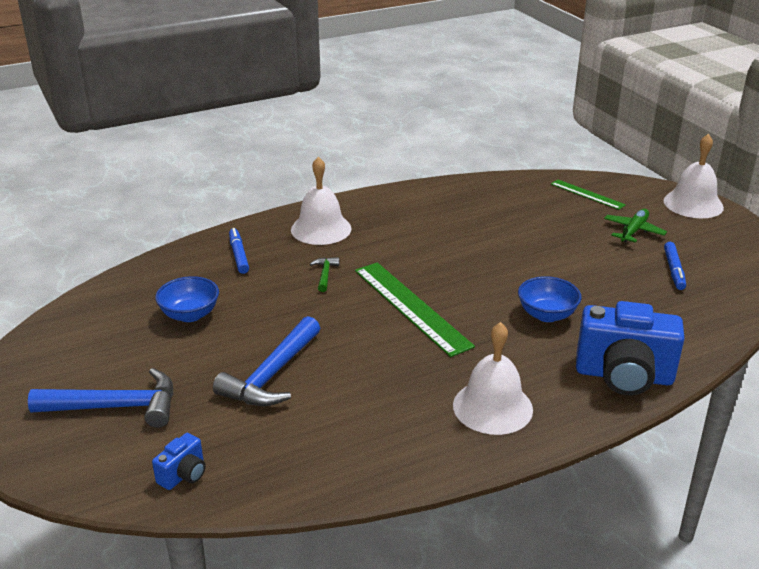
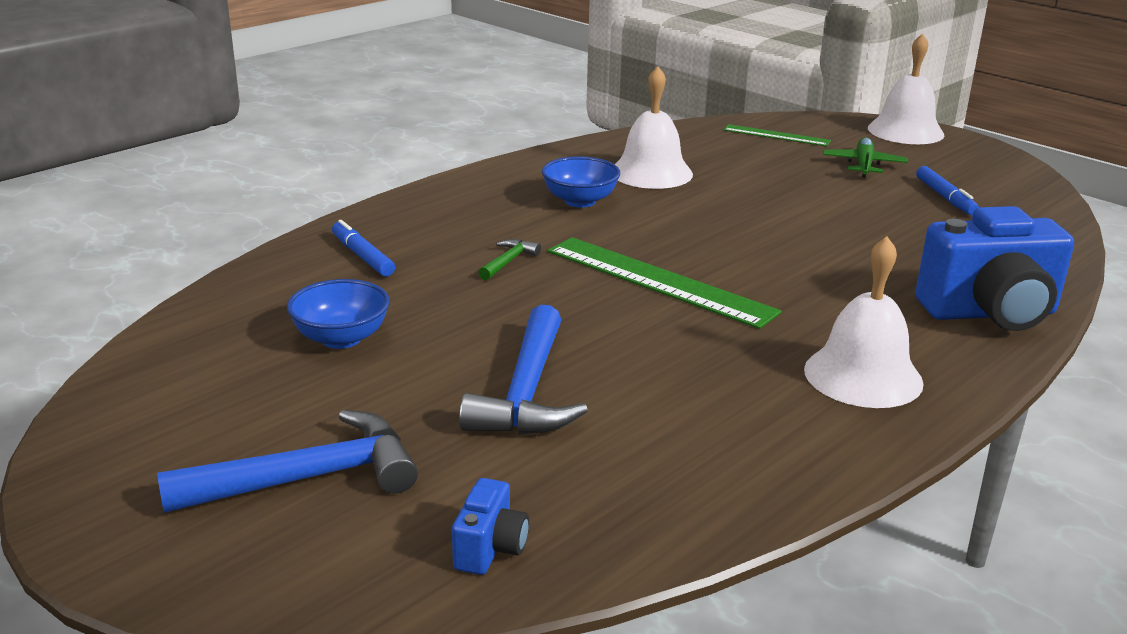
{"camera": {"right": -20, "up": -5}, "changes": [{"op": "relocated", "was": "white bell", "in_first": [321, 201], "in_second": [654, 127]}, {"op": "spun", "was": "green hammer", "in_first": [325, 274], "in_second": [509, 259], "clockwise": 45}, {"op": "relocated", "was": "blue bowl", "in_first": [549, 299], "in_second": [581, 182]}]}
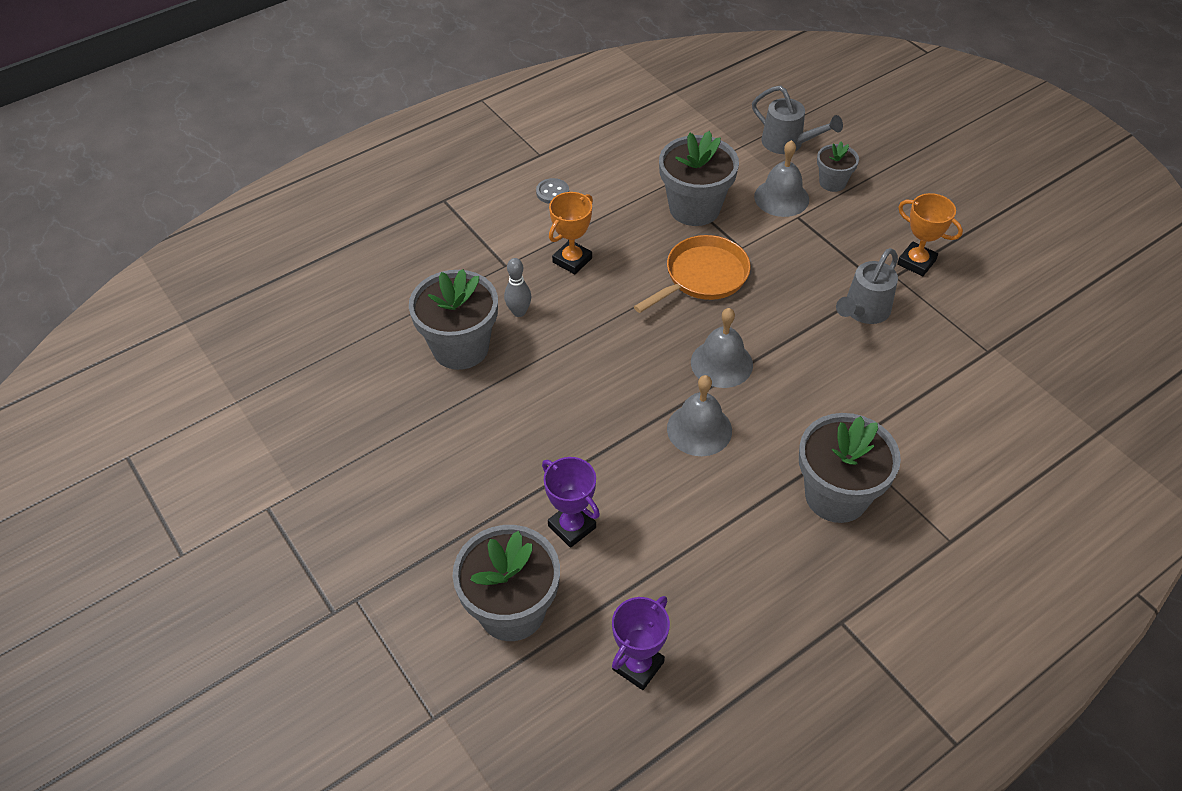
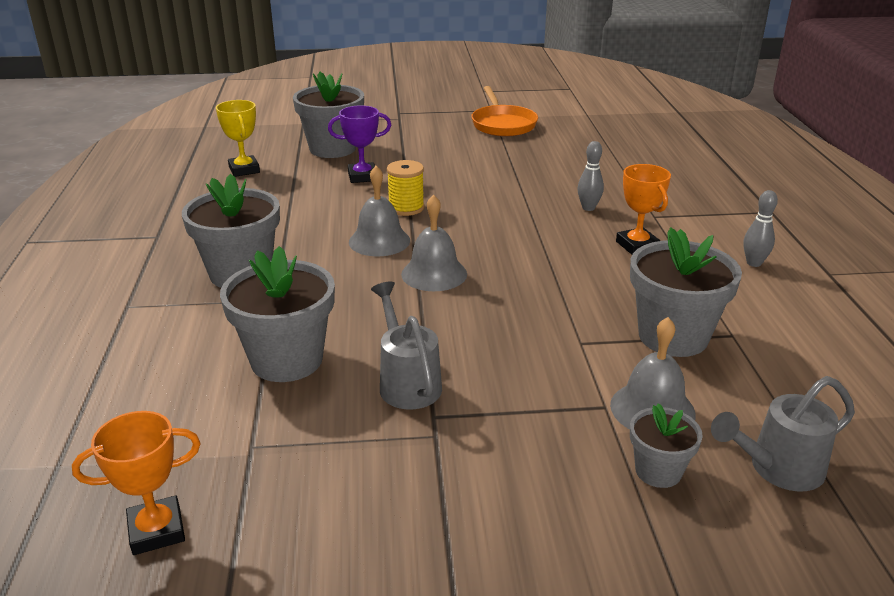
{"camera": {"right": 120, "up": -20}, "changes": [{"op": "relocated", "was": "grey flower pot", "in_first": [453, 319], "in_second": [277, 314]}, {"op": "exchanged", "was": "grey button", "now": "grey bowling pin", "in_first": [552, 191], "in_second": [760, 228]}, {"op": "colour", "was": "purple trophy", "now": "yellow trophy", "in_first": [641, 643], "in_second": [238, 138]}, {"op": "relocated", "was": "orange pan", "in_first": [692, 274], "in_second": [504, 111]}, {"op": "relocated", "was": "orange trophy", "in_first": [930, 234], "in_second": [136, 483]}, {"op": "appeared", "now": "yellow spool", "in_second": [405, 188]}]}
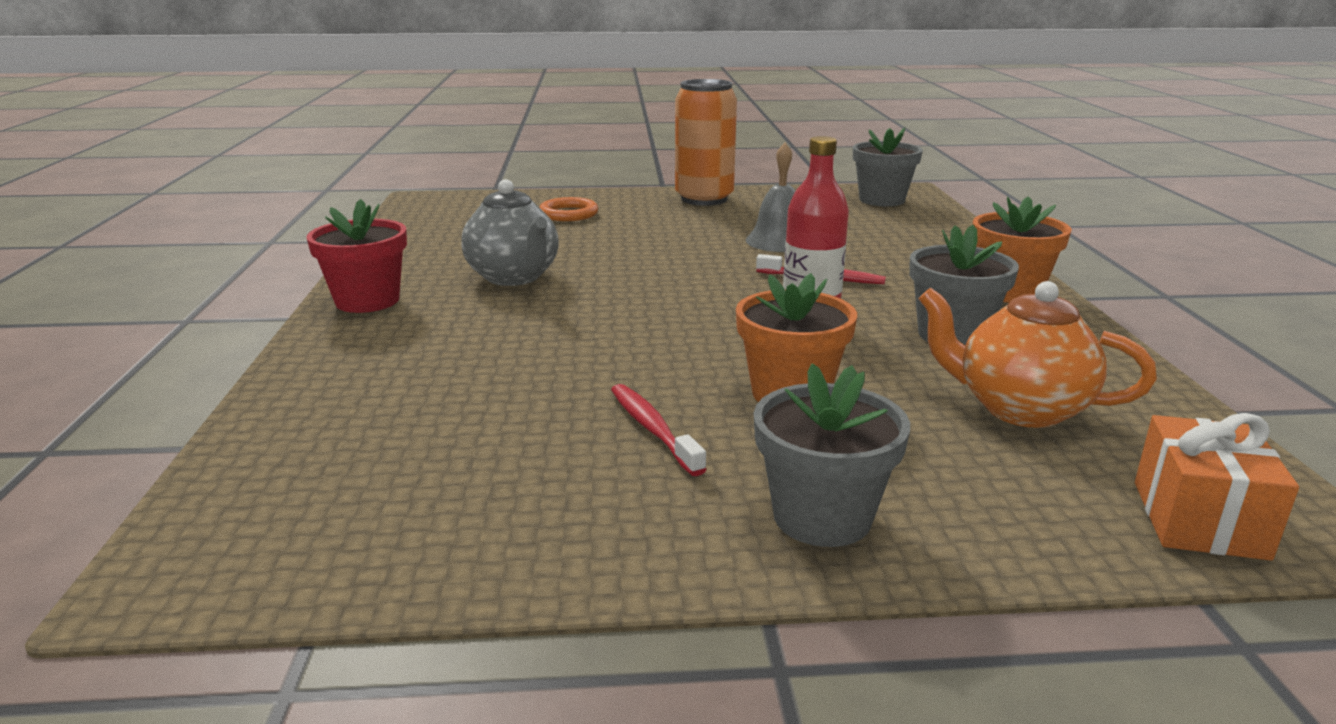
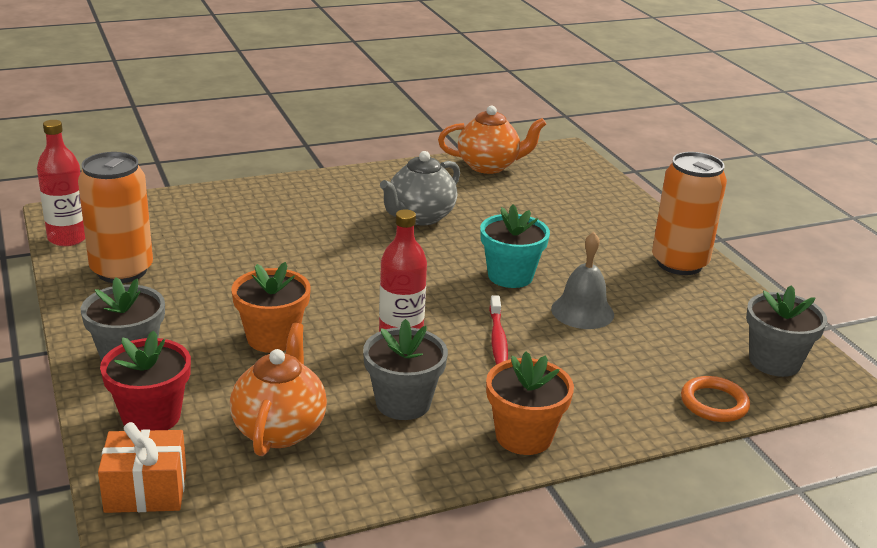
{"camera": {"right": 70, "up": 5}, "changes": [{"op": "relocated", "was": "red flower pot", "in_first": [357, 256], "in_second": [145, 380]}, {"op": "relocated", "was": "orange ring", "in_first": [568, 209], "in_second": [715, 399]}, {"op": "missing", "was": "red toothbrush", "in_first": [659, 430]}, {"op": "appeared", "now": "red bottle", "in_second": [61, 183]}, {"op": "appeared", "now": "orange can", "in_second": [115, 217]}, {"op": "appeared", "now": "orange teapot", "in_second": [492, 140]}, {"op": "appeared", "now": "turquoise flower pot", "in_second": [515, 246]}]}
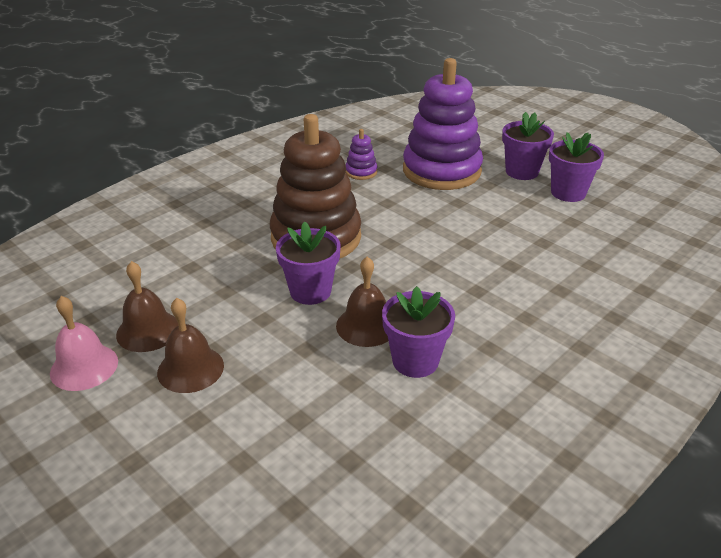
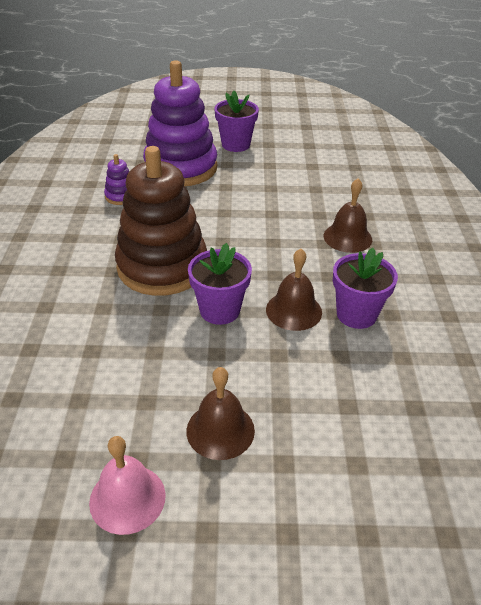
{"camera": {"right": -45, "up": 5}, "changes": [{"op": "relocated", "was": "brown bell", "in_first": [147, 306], "in_second": [348, 215]}, {"op": "missing", "was": "purple flower pot", "in_first": [576, 167]}]}
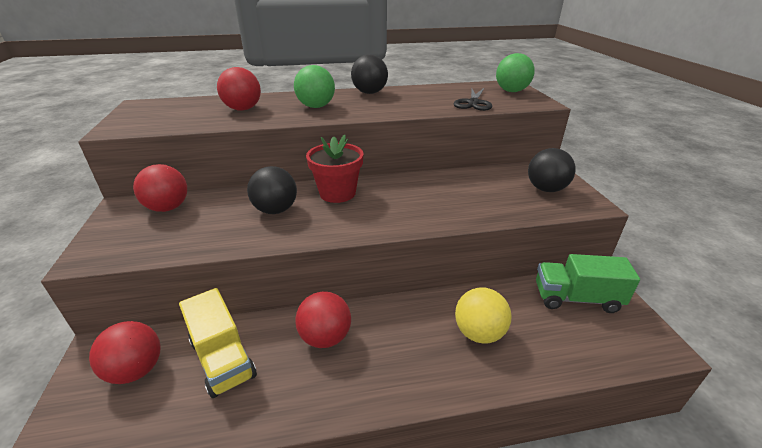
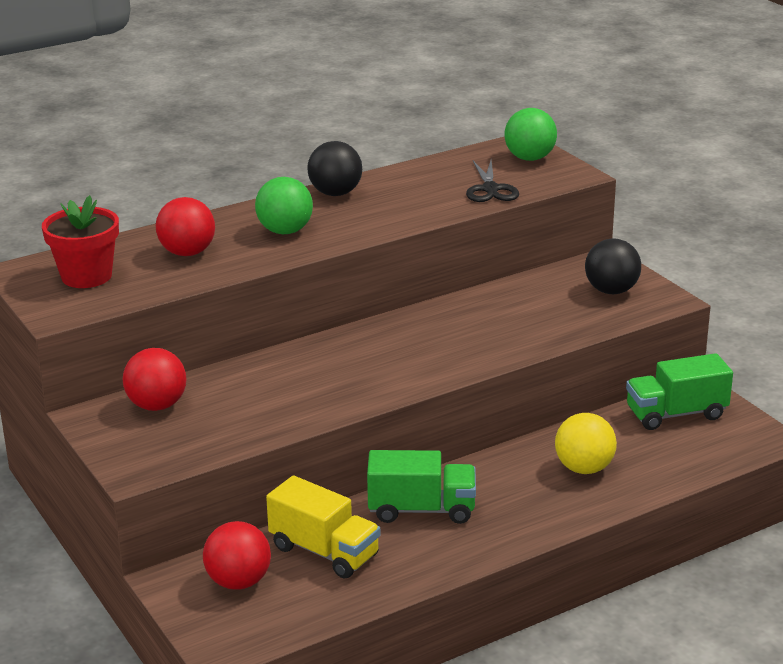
{"camera": {"right": -20, "up": -5}, "changes": [{"op": "missing", "was": "black ball", "in_first": [272, 190]}, {"op": "exchanged", "was": "red ball", "now": "green truck", "in_first": [323, 319], "in_second": [421, 487]}, {"op": "relocated", "was": "red flower pot", "in_first": [334, 169], "in_second": [80, 241]}]}
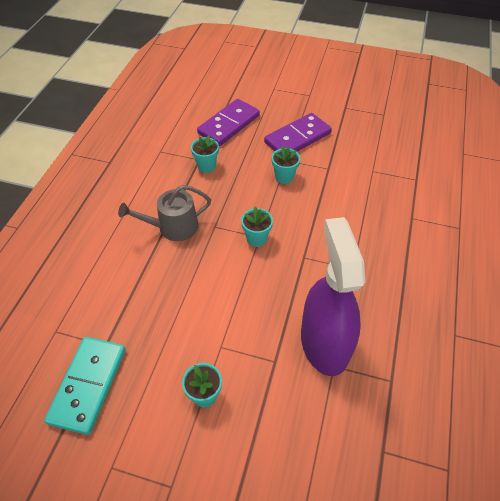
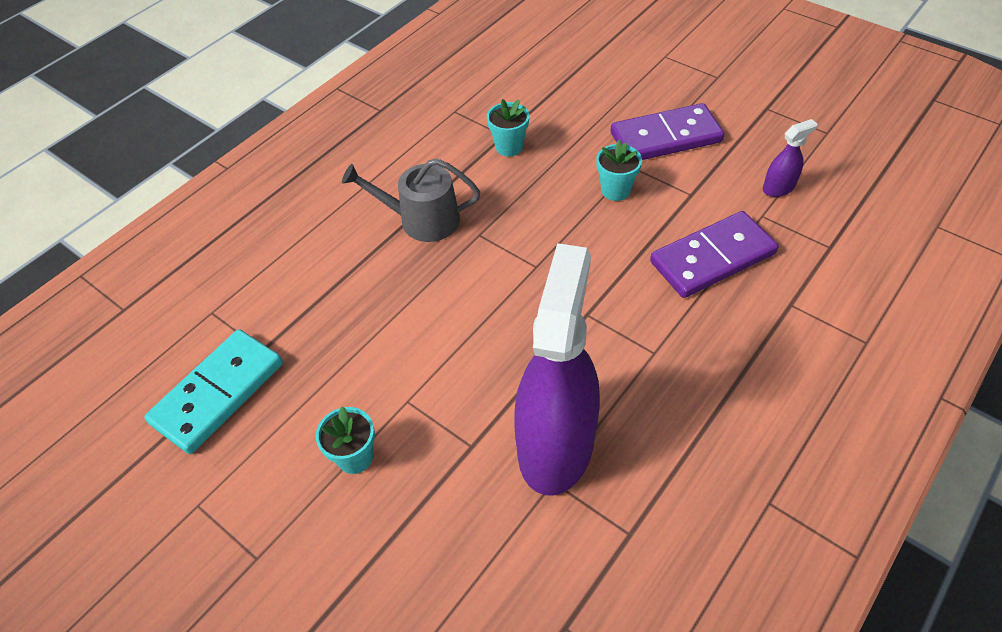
{"camera": {"right": 25, "up": 0}, "changes": [{"op": "relocated", "was": "purple domino", "in_first": [228, 122], "in_second": [714, 254]}, {"op": "missing", "was": "turquoise flower pot", "in_first": [257, 227]}, {"op": "appeared", "now": "purple spray bottle", "in_second": [790, 158]}]}
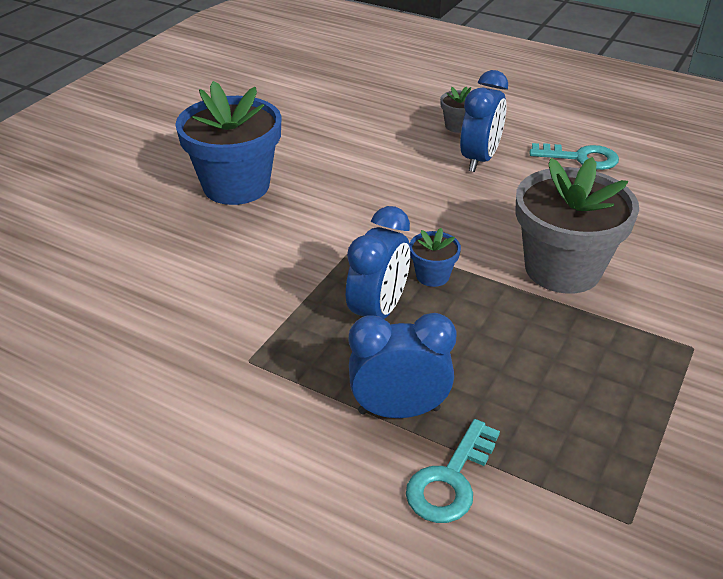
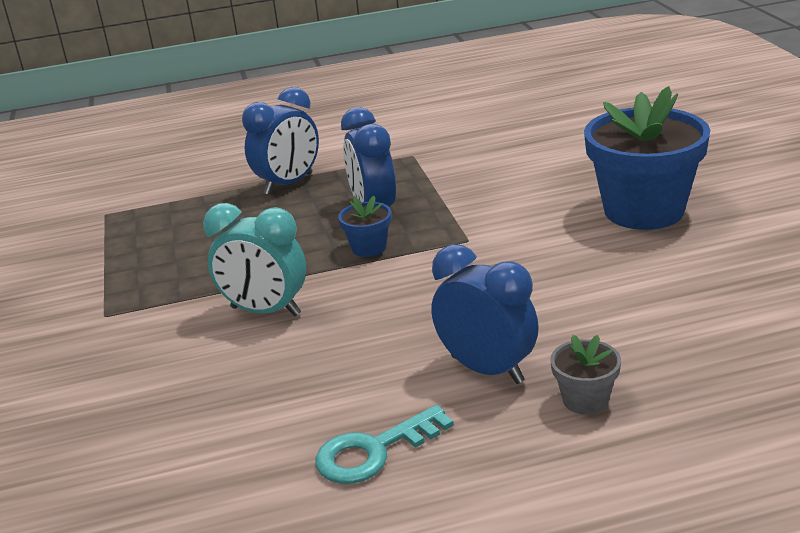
{"camera": {"right": 140, "up": -10}, "changes": [{"op": "missing", "was": "turquoise key", "in_first": [453, 471]}, {"op": "spun", "was": "blue clock", "in_first": [484, 121], "in_second": [485, 314], "clockwise": 150}, {"op": "exchanged", "was": "grey flower pot", "now": "turquoise clock", "in_first": [577, 225], "in_second": [254, 259]}]}
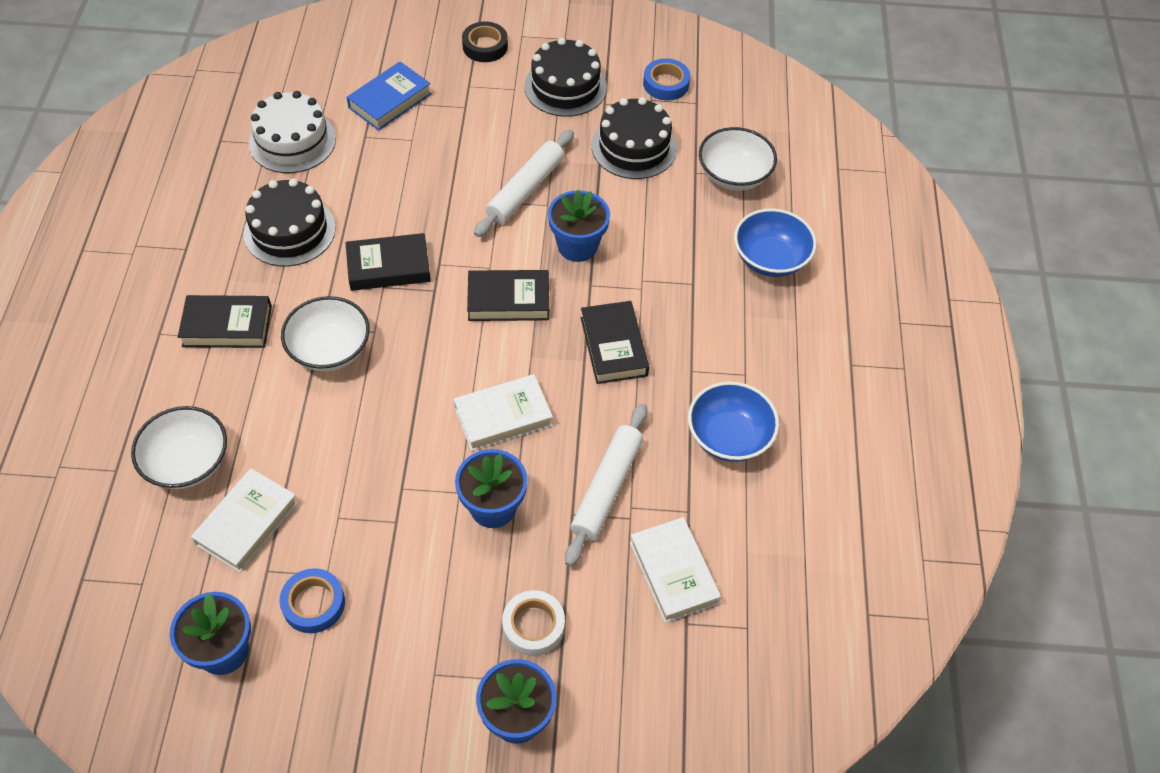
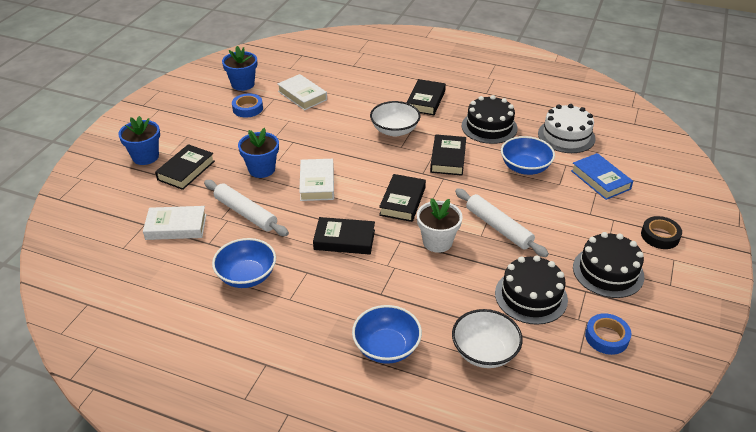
{"camera": {"right": 110, "up": -15}, "changes": [{"op": "missing", "was": "white bowl", "in_first": [179, 447]}, {"op": "exchanged", "was": "white tape", "now": "black book", "in_first": [533, 623], "in_second": [185, 167]}, {"op": "colour", "was": "blue flower pot", "now": "white flower pot", "in_first": [579, 226], "in_second": [440, 225]}, {"op": "appeared", "now": "blue bowl", "in_second": [528, 155]}]}
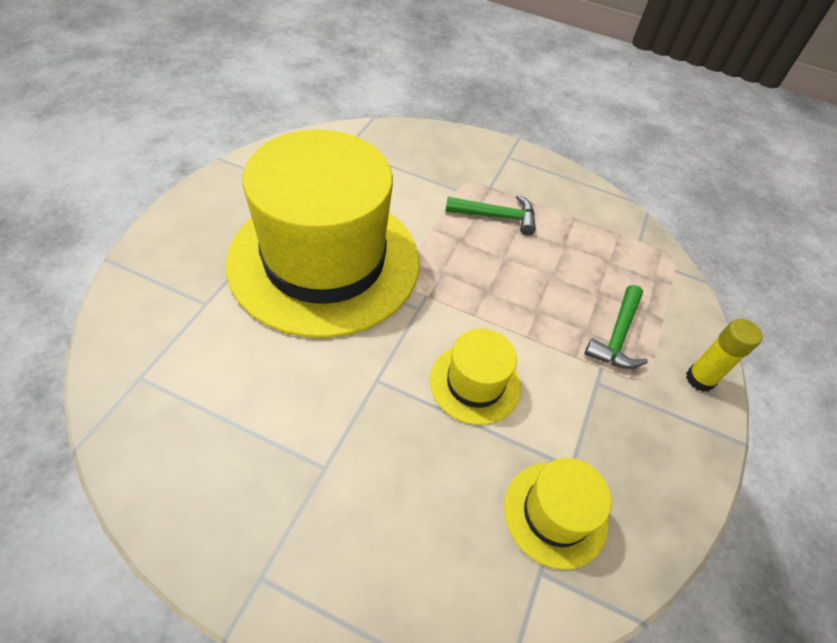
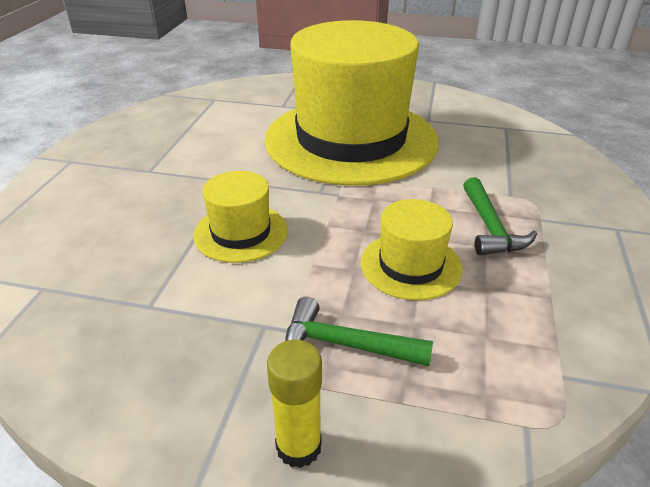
{"camera": {"right": 85, "up": -15}, "changes": [{"op": "relocated", "was": "yellow hat", "in_first": [558, 514], "in_second": [411, 249]}]}
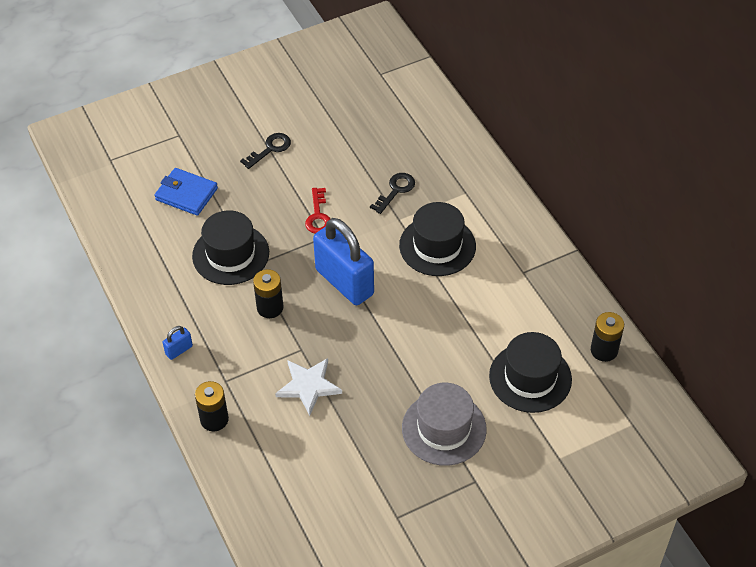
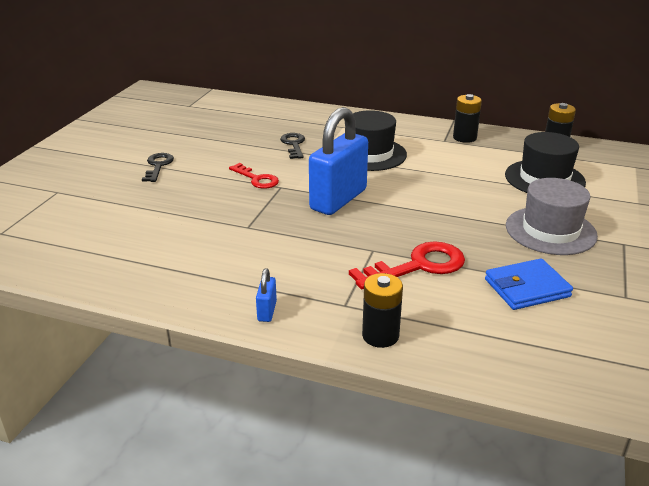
{"camera": {"right": -45, "up": -20}, "changes": [{"op": "relocated", "was": "blue wallet", "in_first": [186, 192], "in_second": [529, 284]}, {"op": "missing", "was": "black hat", "in_first": [230, 247]}, {"op": "relocated", "was": "black battery", "in_first": [268, 293], "in_second": [467, 118]}, {"op": "exchanged", "was": "white star", "now": "red key", "in_first": [308, 387], "in_second": [407, 265]}, {"op": "spun", "was": "blue padlock", "in_first": [343, 261], "in_second": [338, 161], "clockwise": -60}]}
